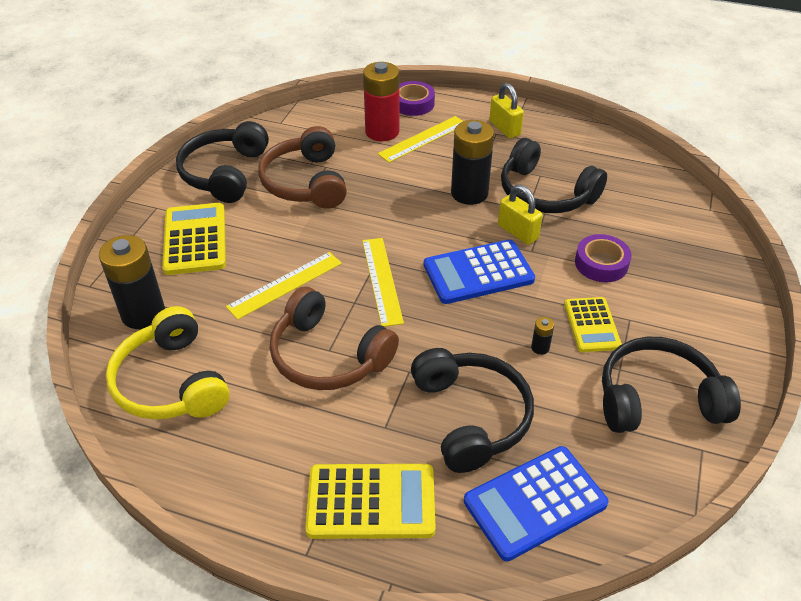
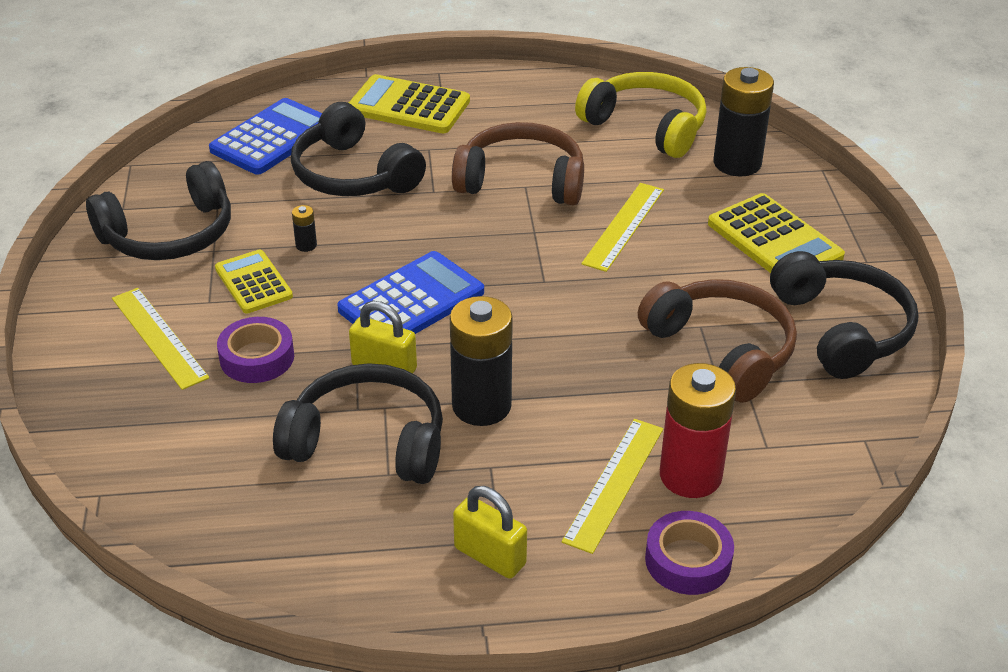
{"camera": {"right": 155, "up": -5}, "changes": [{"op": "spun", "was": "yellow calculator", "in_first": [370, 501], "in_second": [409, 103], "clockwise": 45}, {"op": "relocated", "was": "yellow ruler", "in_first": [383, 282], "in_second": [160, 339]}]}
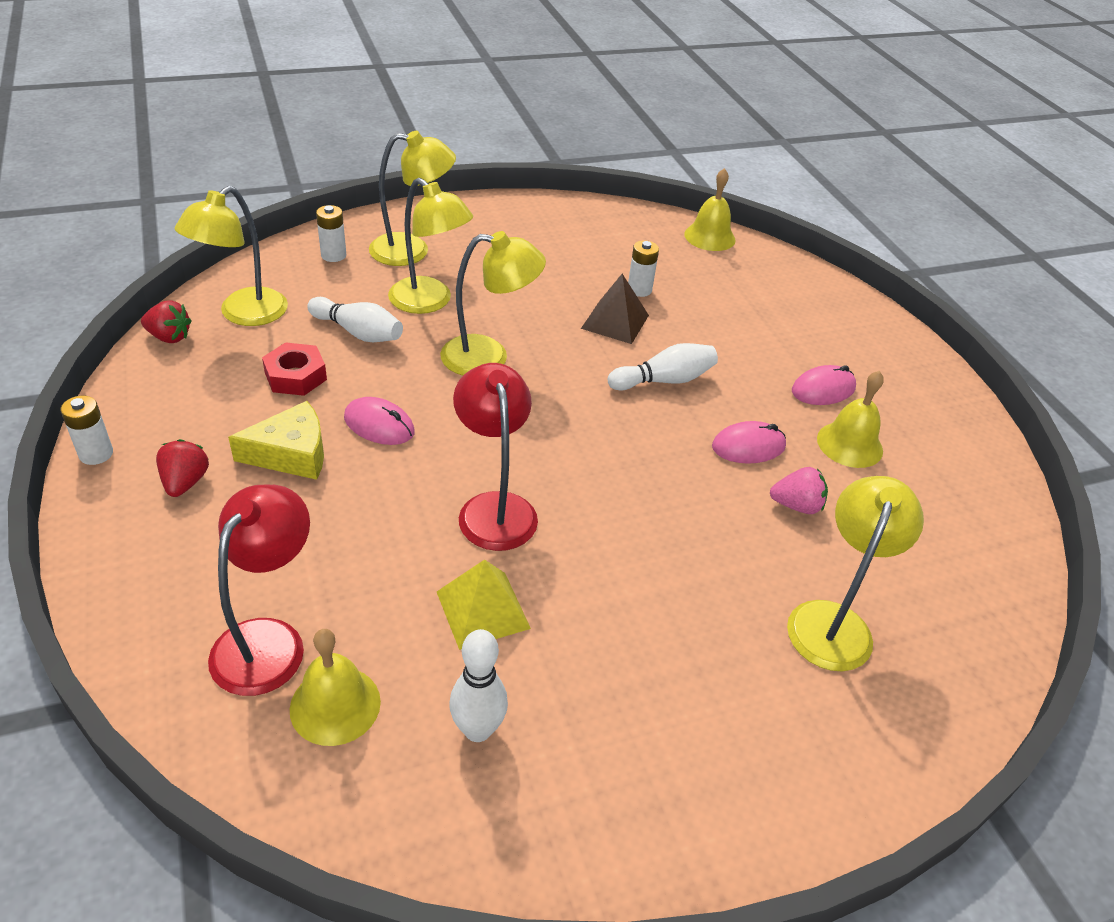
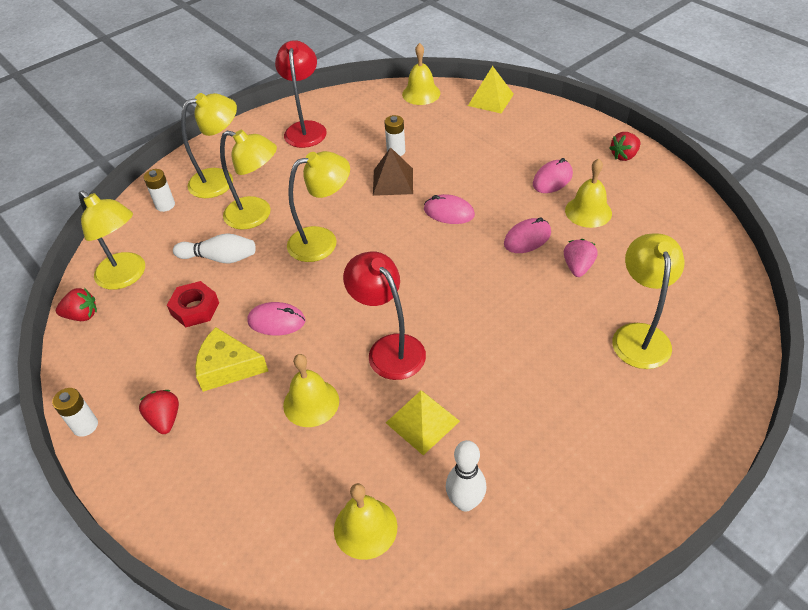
{"camera": {"right": -15, "up": 5}, "changes": [{"op": "spun", "was": "yellow lamp", "in_first": [231, 256], "in_second": [112, 240], "clockwise": -60}, {"op": "relocated", "was": "red lamp", "in_first": [259, 590], "in_second": [301, 94]}, {"op": "spun", "was": "yellow cheese", "in_first": [276, 440], "in_second": [231, 359], "clockwise": -135}, {"op": "exchanged", "was": "white bowling pin", "now": "pink mouse", "in_first": [663, 366], "in_second": [449, 209]}, {"op": "spun", "was": "pink strawberry", "in_first": [799, 490], "in_second": [581, 258], "clockwise": -60}, {"op": "appeared", "now": "yellow bell", "in_second": [311, 390]}, {"op": "appeared", "now": "yellow pyramid", "in_second": [491, 90]}, {"op": "appeared", "now": "red strawberry", "in_second": [624, 146]}]}
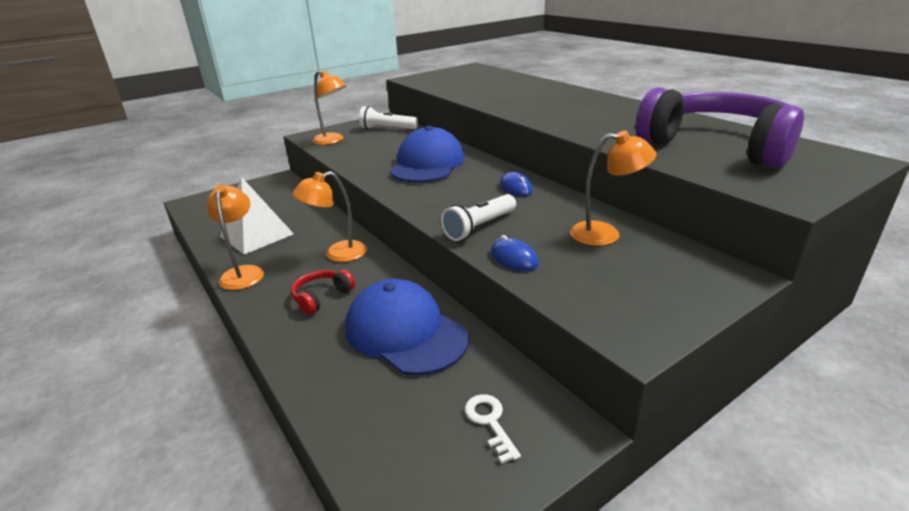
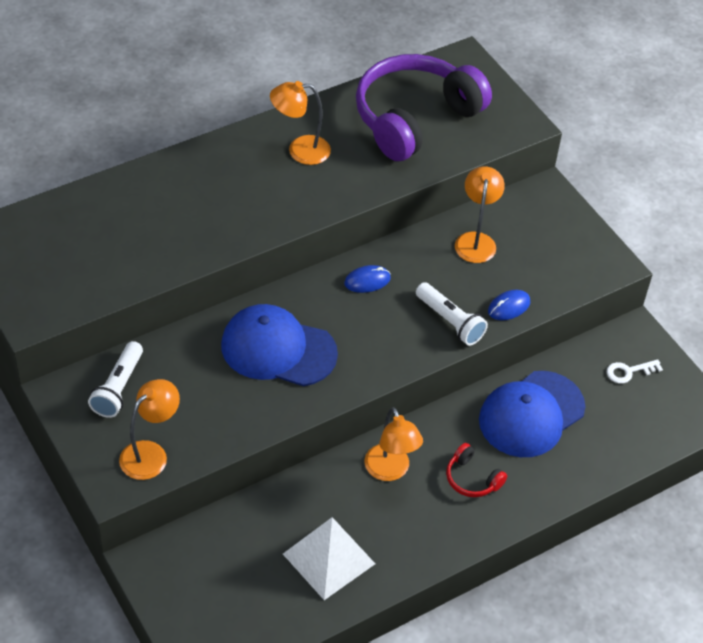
{"camera": {"right": -90, "up": 20}, "changes": [{"op": "relocated", "was": "orange lamp", "in_first": [235, 237], "in_second": [300, 123]}]}
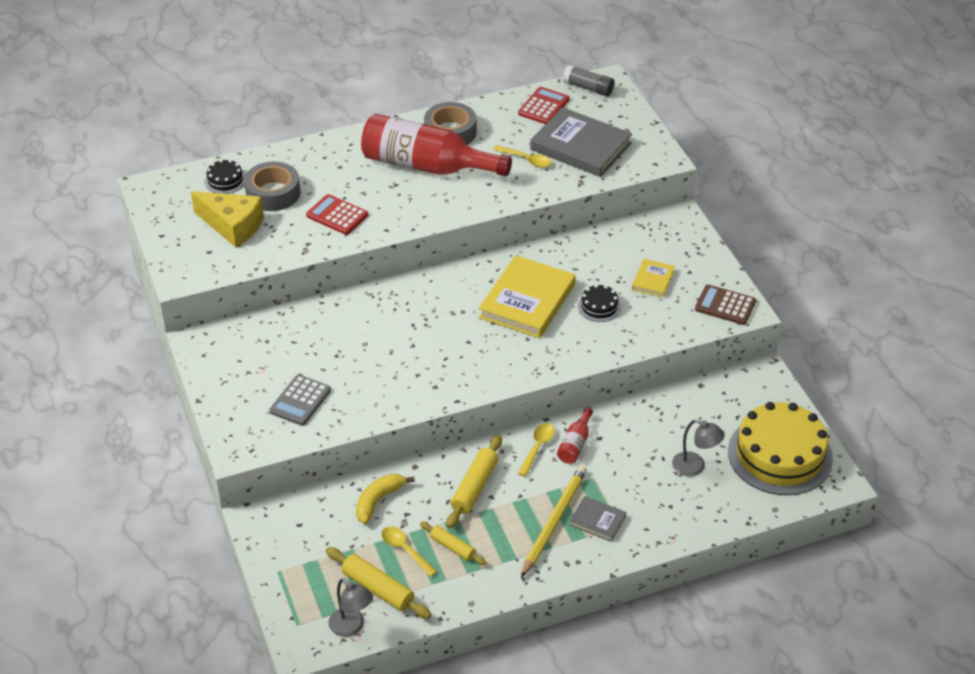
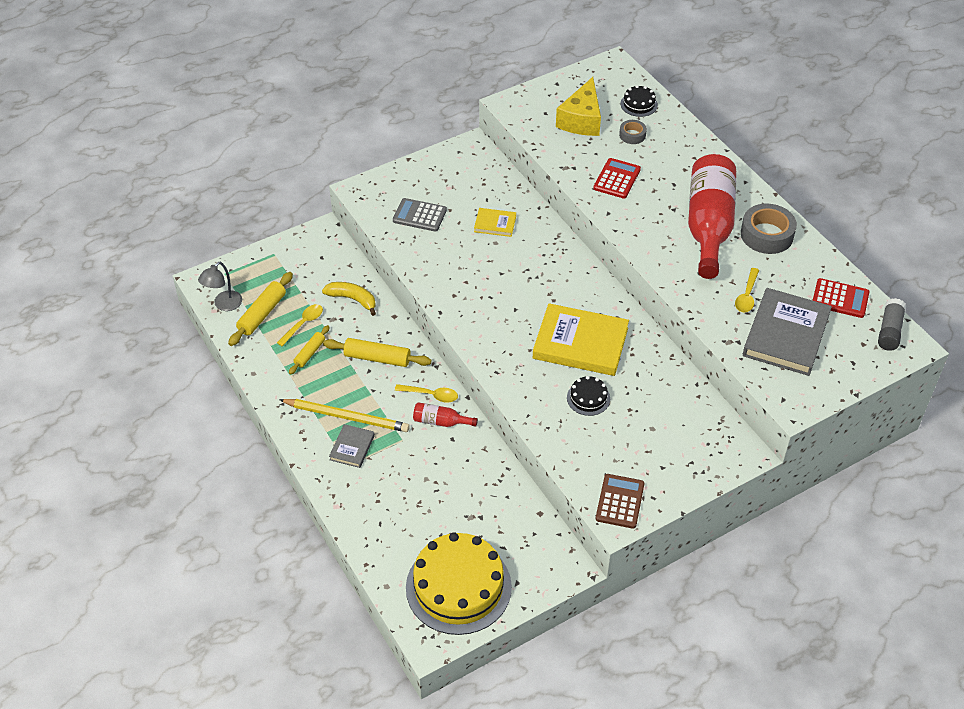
{"camera": {"right": 80, "up": 5}, "changes": [{"op": "size", "was": "grey tape", "in_first": [272, 186], "in_second": [633, 132], "ratio": 0.54}, {"op": "relocated", "was": "yellow book", "in_first": [653, 278], "in_second": [495, 222]}, {"op": "missing", "was": "grey lamp", "in_first": [698, 447]}]}
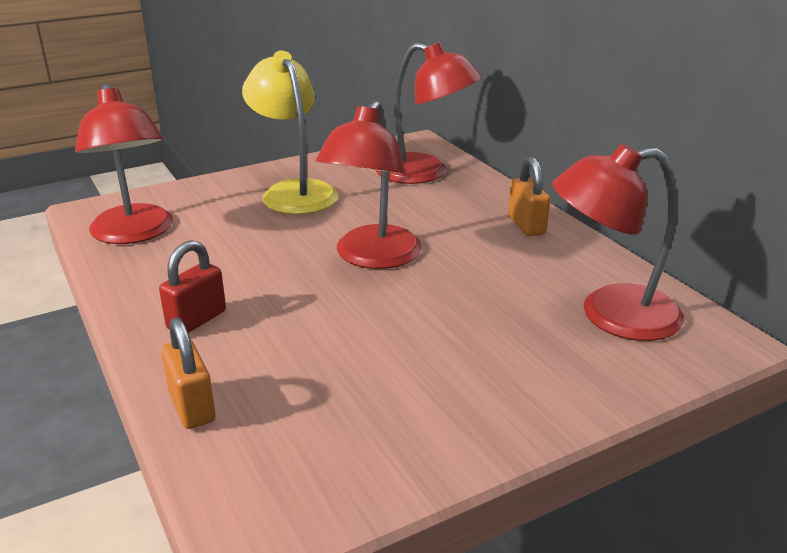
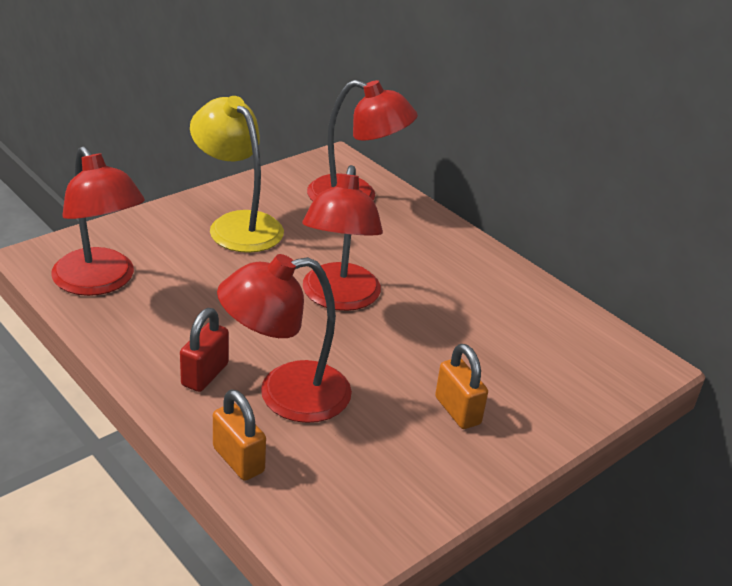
{"camera": {"right": -15, "up": 5}, "changes": [{"op": "relocated", "was": "orange padlock", "in_first": [529, 196], "in_second": [461, 386]}, {"op": "relocated", "was": "red lamp", "in_first": [618, 242], "in_second": [284, 338]}]}
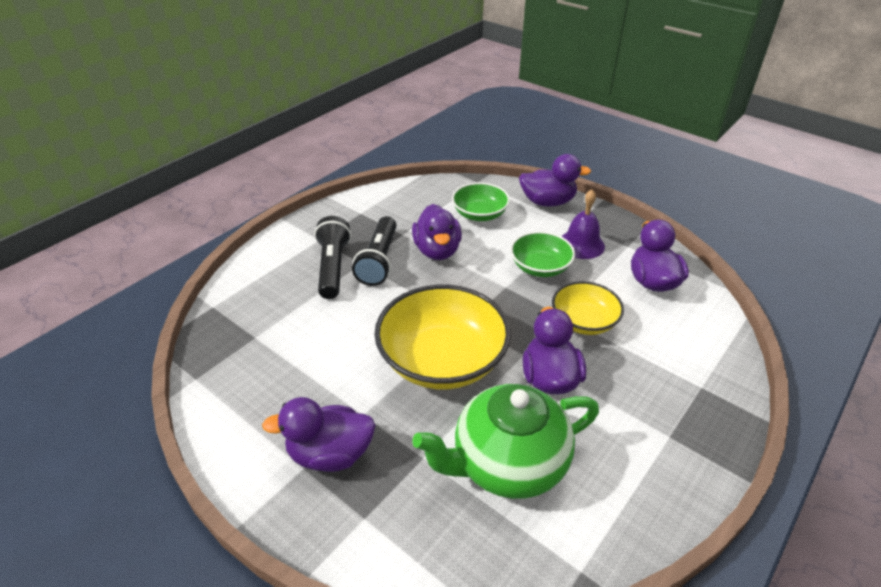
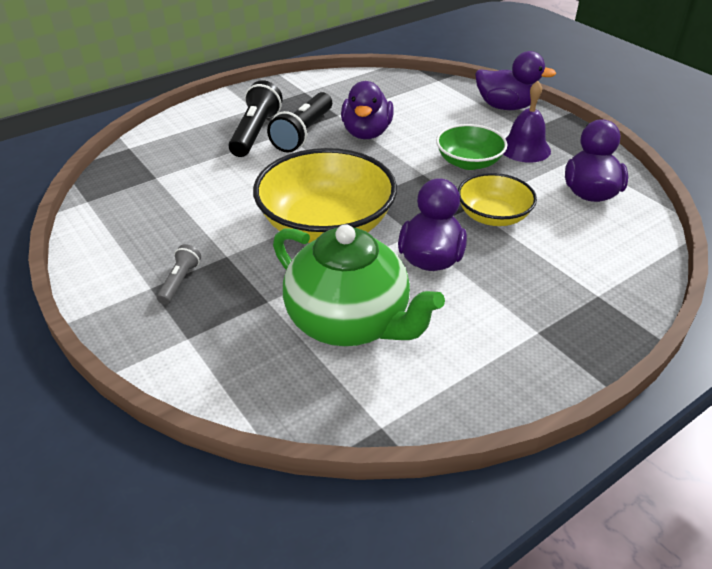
{"camera": {"right": 15, "up": 0}, "changes": [{"op": "exchanged", "was": "purple duck", "now": "grey flashlight", "in_first": [318, 434], "in_second": [179, 274]}, {"op": "spun", "was": "green teapot", "in_first": [505, 441], "in_second": [359, 285], "clockwise": -135}, {"op": "missing", "was": "green bowl", "in_first": [481, 201]}]}
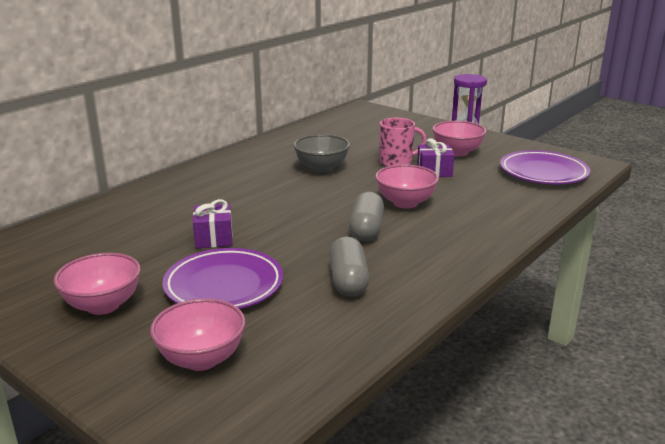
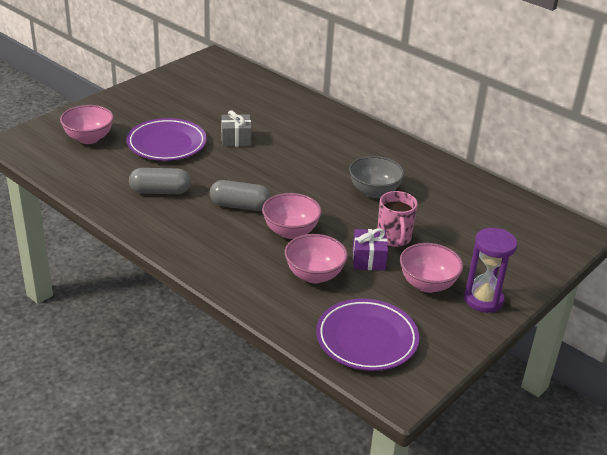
{"camera": {"right": 90, "up": 10}, "changes": [{"op": "relocated", "was": "pink bowl", "in_first": [97, 284], "in_second": [316, 258]}, {"op": "colour", "was": "purple gift", "now": "grey gift", "in_first": [213, 223], "in_second": [236, 128]}]}
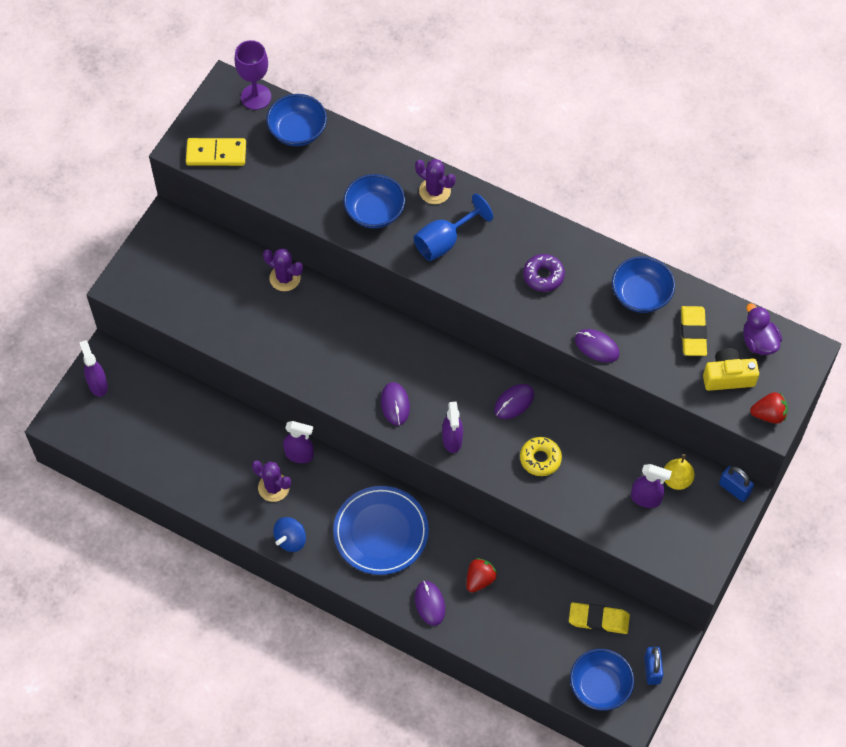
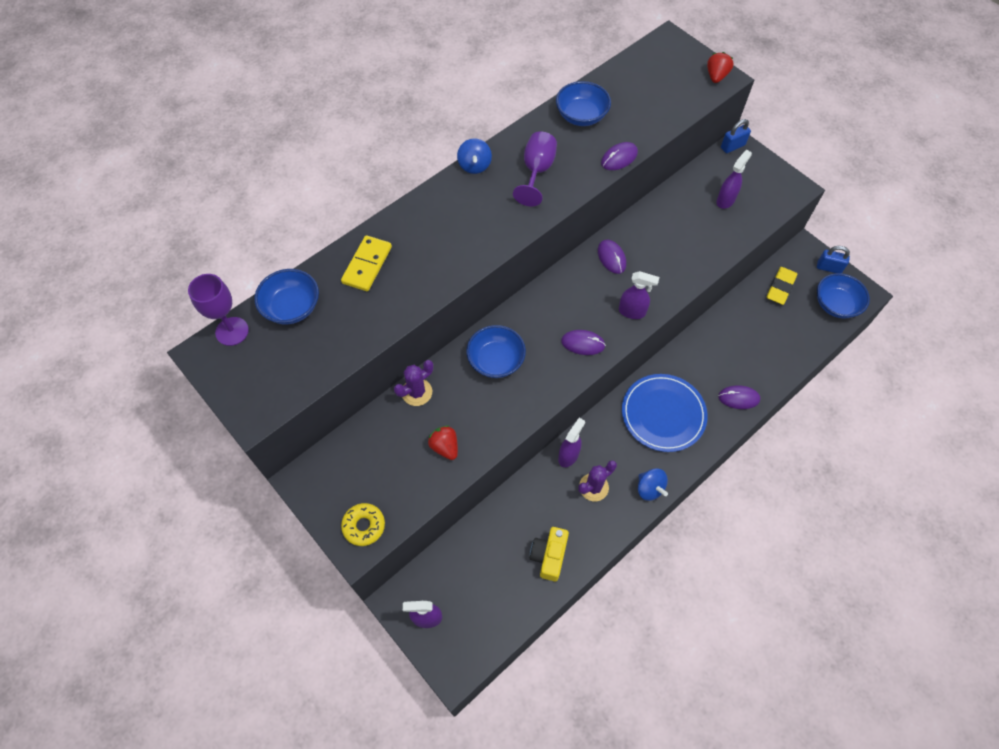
{"camera": {"right": -70, "up": 0}, "changes": [{"op": "relocated", "was": "yellow domino", "in_first": [216, 152], "in_second": [366, 263]}, {"op": "relocated", "was": "blue bowl", "in_first": [374, 201], "in_second": [496, 351]}, {"op": "missing", "was": "blue goblet", "in_first": [453, 227]}, {"op": "missing", "was": "purple cactus", "in_first": [435, 181]}, {"op": "relocated", "was": "red strawberry", "in_first": [482, 575], "in_second": [443, 442]}, {"op": "relocated", "was": "yellow donut", "in_first": [541, 456], "in_second": [363, 524]}, {"op": "exchanged", "was": "purple donut", "now": "purple goblet", "in_first": [544, 273], "in_second": [535, 168]}, {"op": "missing", "was": "yellow pear", "in_first": [679, 472]}, {"op": "missing", "was": "yellow eraser", "in_first": [694, 331]}, {"op": "relocated", "was": "yellow camera", "in_first": [731, 369], "in_second": [549, 554]}, {"op": "missing", "was": "purple duck", "in_first": [762, 329]}, {"op": "appeared", "now": "blue spinning top", "in_second": [474, 156]}]}
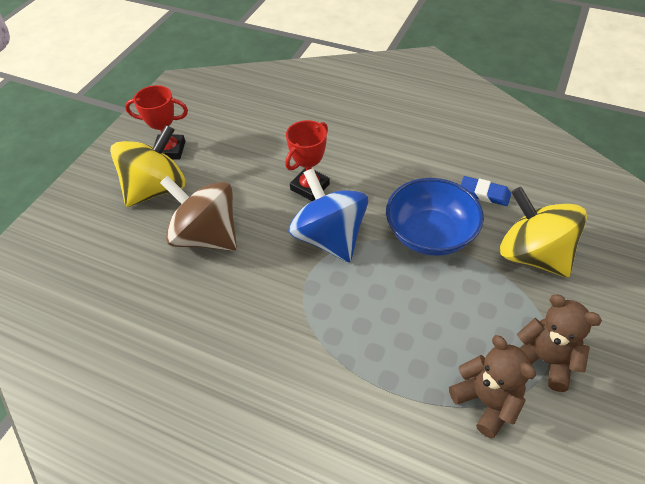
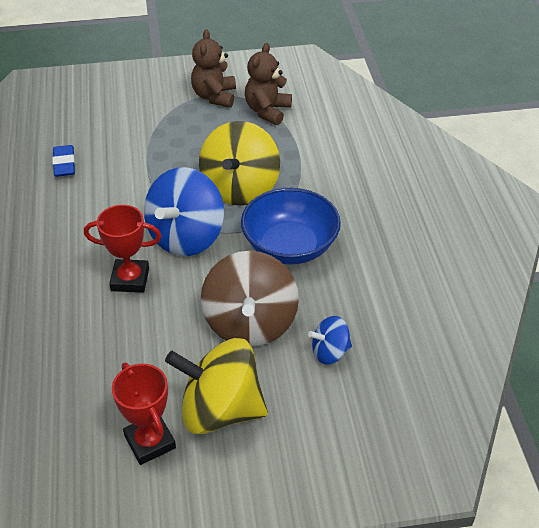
{"camera": {"right": -125, "up": -5}, "changes": [{"op": "relocated", "was": "blue bowl", "in_first": [435, 217], "in_second": [291, 226]}, {"op": "relocated", "was": "yellow spinning top", "in_first": [543, 232], "in_second": [239, 163]}, {"op": "appeared", "now": "blue spinning top", "in_second": [330, 340]}]}
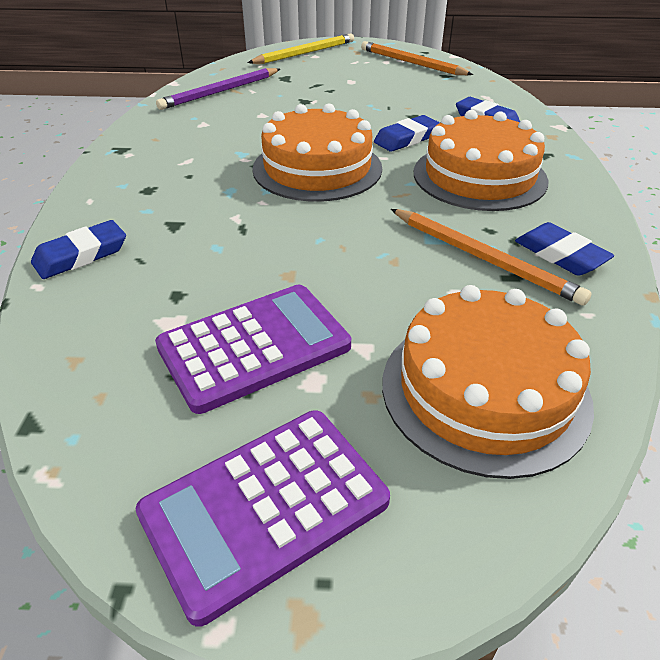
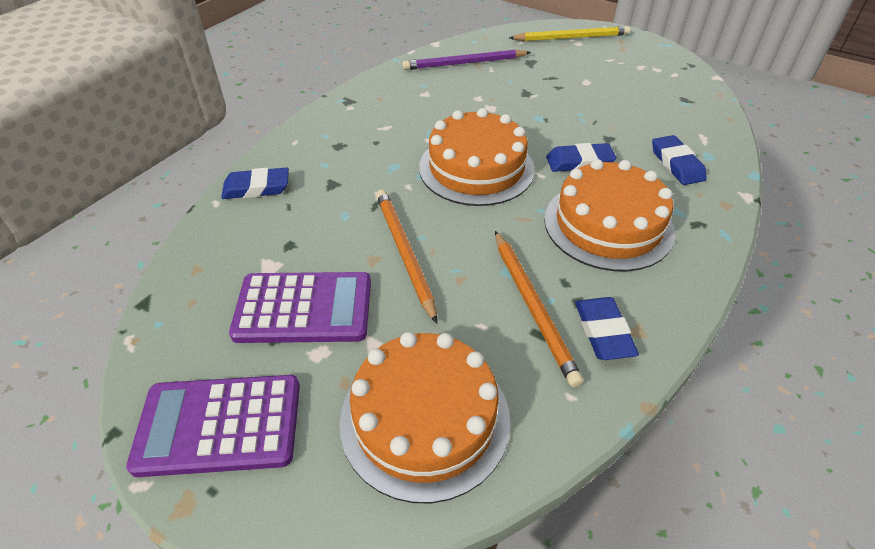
{"camera": {"right": 30, "up": 5}, "changes": [{"op": "relocated", "was": "orange pencil", "in_first": [417, 58], "in_second": [406, 257]}]}
